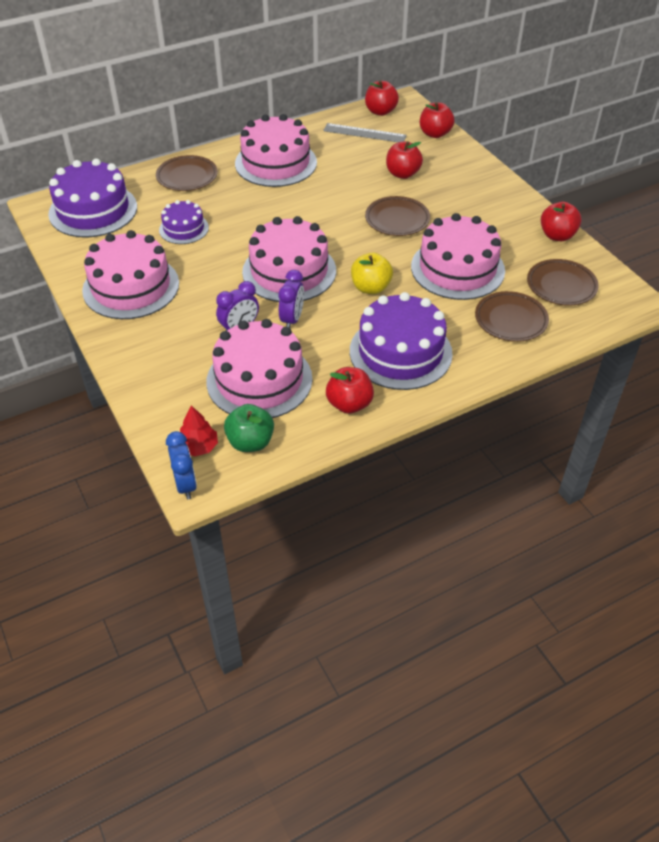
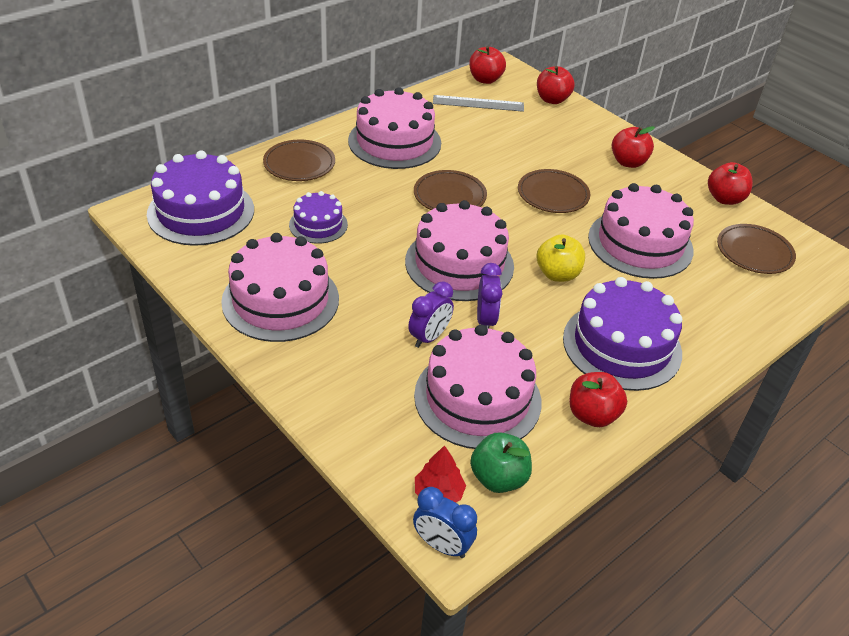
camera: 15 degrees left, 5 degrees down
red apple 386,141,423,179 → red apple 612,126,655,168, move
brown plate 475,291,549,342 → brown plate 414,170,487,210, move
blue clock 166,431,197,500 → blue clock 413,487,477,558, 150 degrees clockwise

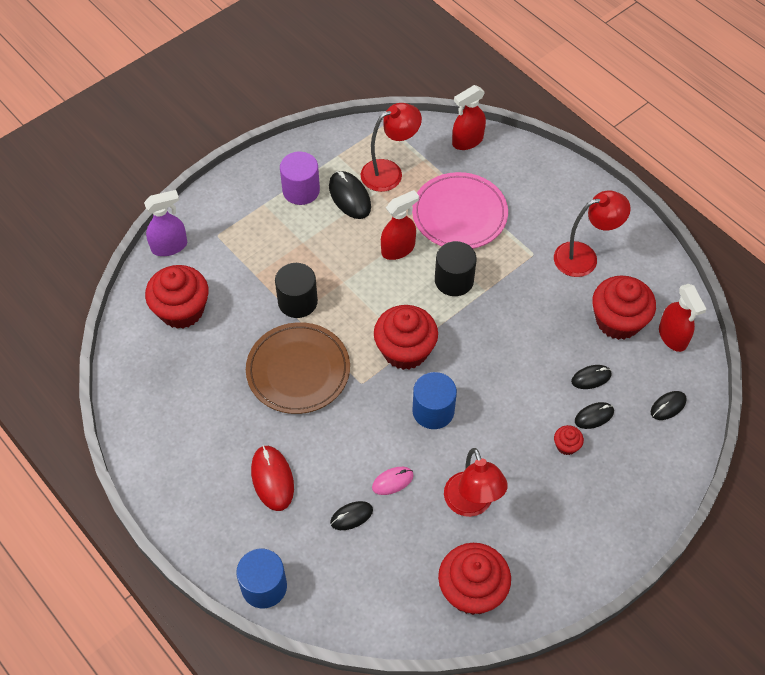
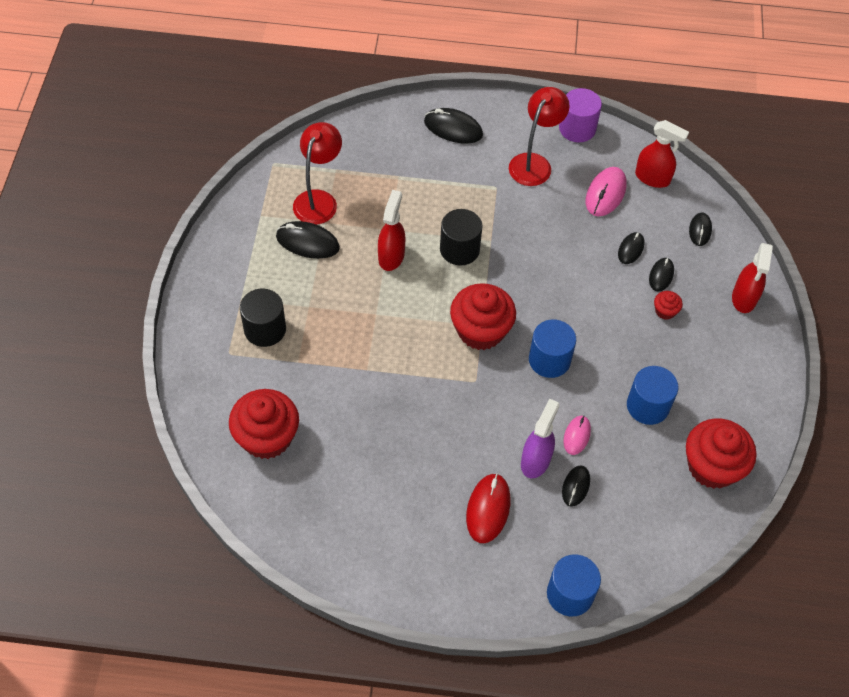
camera: 45 degrees left, 0 degrees up
red spray bottle 452,85,486,150 → red spray bottle 732,243,773,313, move
purple cylinder 280,152,320,205 → purple cylinder 559,88,602,142, move
pink plate 412,172,508,249 → -
purple spray bottle 144,190,187,256 → purple spray bottle 521,399,560,478, move
black cylinder 275,263,318,318 → black cylinder 240,289,286,347, move
red cupcake 592,275,656,340 → pink mouse 586,167,627,216
brown plate 246,322,350,414 → -
red mouse 251,445,294,511 → red mouse 466,474,510,543, 75 degrees clockwise
red lamp 444,448,508,517 → blue cylinder 627,366,678,425
- → black mouse 424,108,483,144

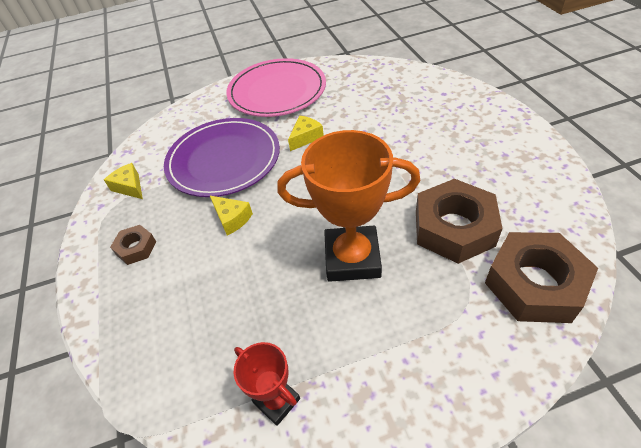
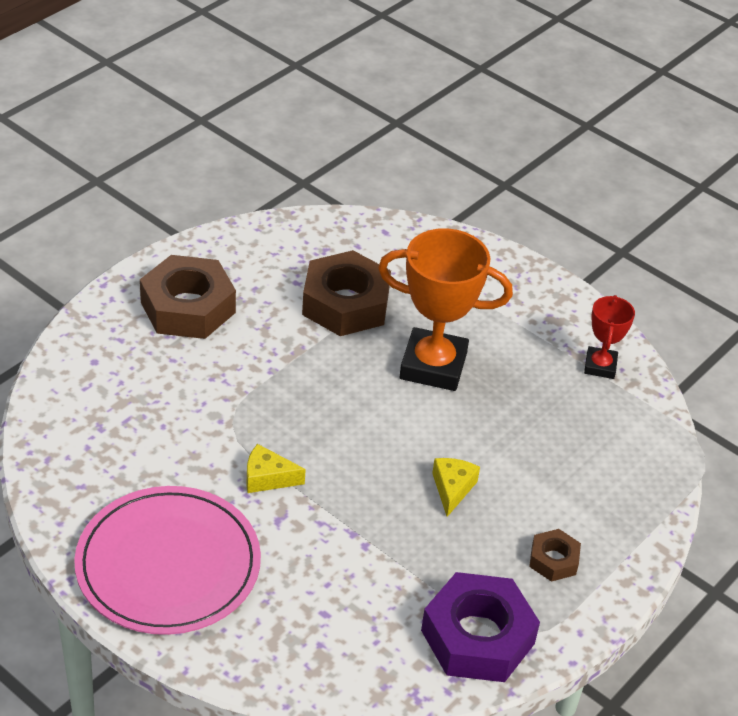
camera: 130 degrees left, 5 degrees down
purple plate 164,118,280,197 → -
orange trophy 277,130,420,282 → orange trophy 378,228,513,391, 45 degrees counterclockwise
yellow cheese 104,163,143,199 → purple nut 421,572,540,682
brown nut 485,232,598,323 → brown nut 140,255,236,339, move

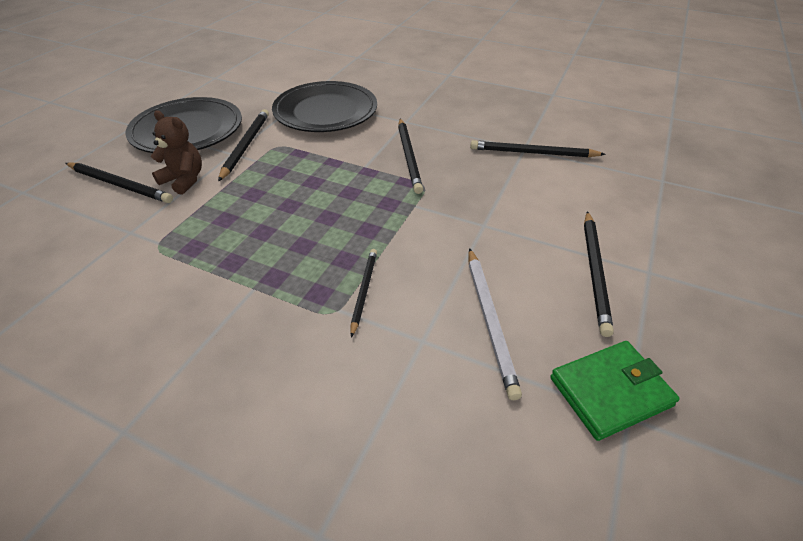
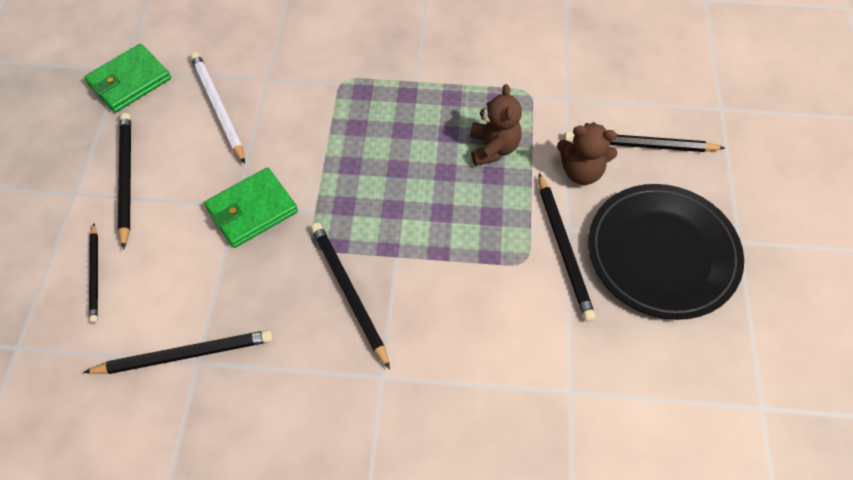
camera: 160 degrees right, 15 degrees up
black plate 272,81,377,132 → -
black pencil 351,249,377,338 → black pencil 89,224,98,323, move
- → brown teddy bear 470,84,522,166
- → green wallet 204,167,298,248

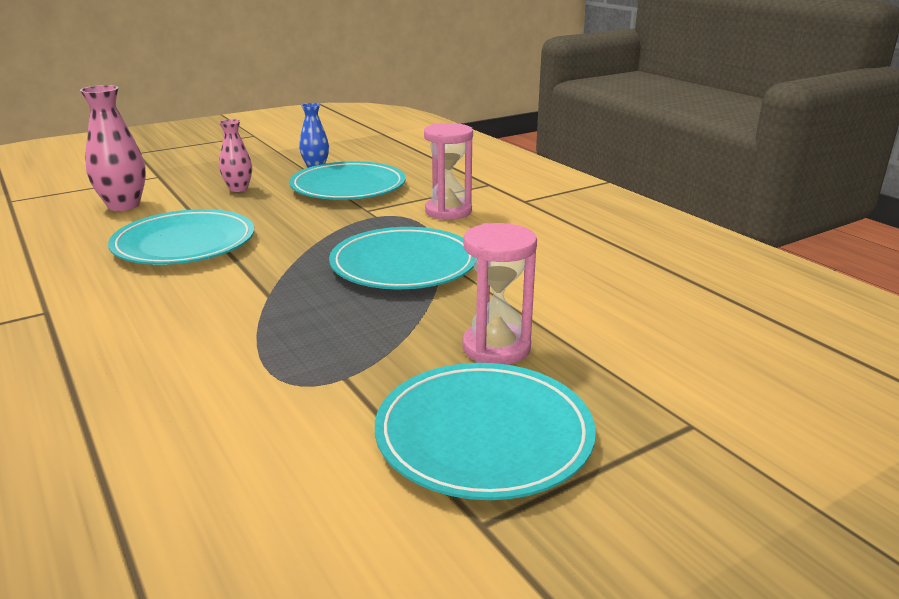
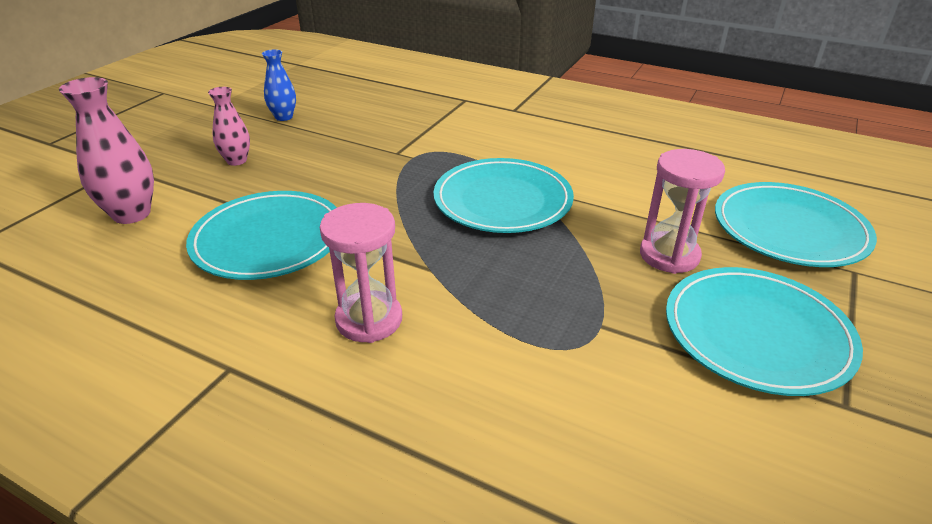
camera: 30 degrees left, 10 degrees up
pink hourglass 424,123,473,220 → pink hourglass 319,203,402,343, move
turquoise plate 289,161,406,200 → turquoise plate 715,182,877,267, move

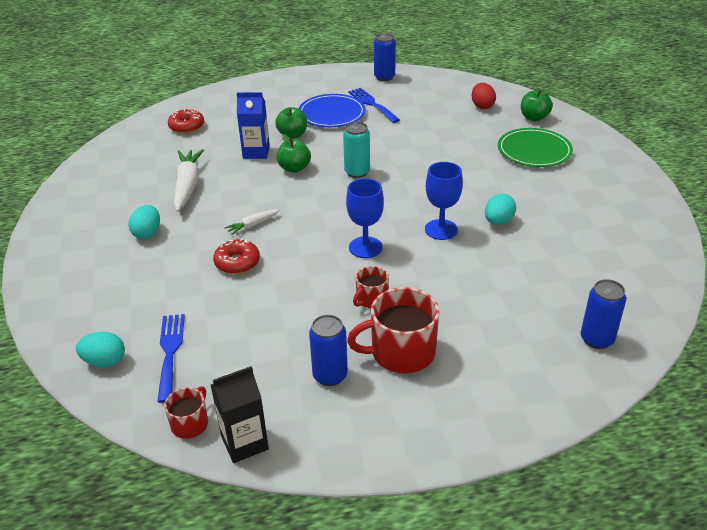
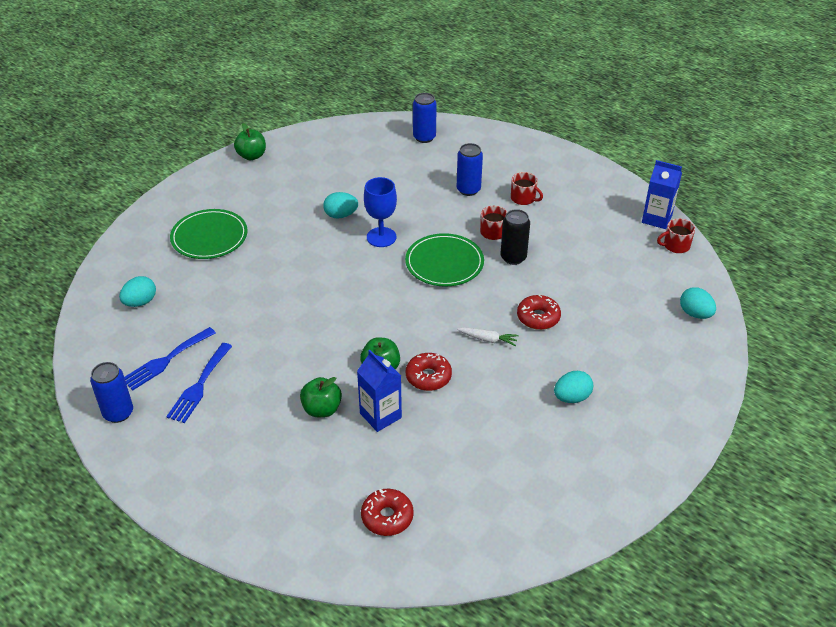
camera: 130 degrees left, 5 degrees up
red egg 472,83,496,109 → turquoise egg 119,276,156,307
green apple 521,90,553,121 → green apple 234,123,266,160, move
blue plate 298,94,366,127 → -
turquoise can 343,122,370,178 → -
white carrot 173,149,204,212 → -
blue goblet 346,178,384,258 → green plate 405,233,484,287
red mug 347,287,439,373 → red mug 511,172,543,205, x0.54
blue fork 157,314,185,403 → blue fork 124,327,216,390, move
blue can 309,315,348,386 → blue can 457,143,483,196, move
black carton 211,366,269,463 → blue carton 642,160,682,229
- → black can 500,209,530,265
- → red donut 406,353,452,391

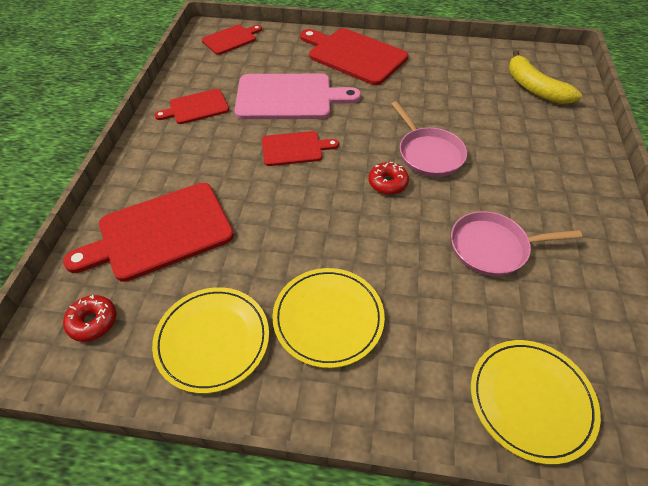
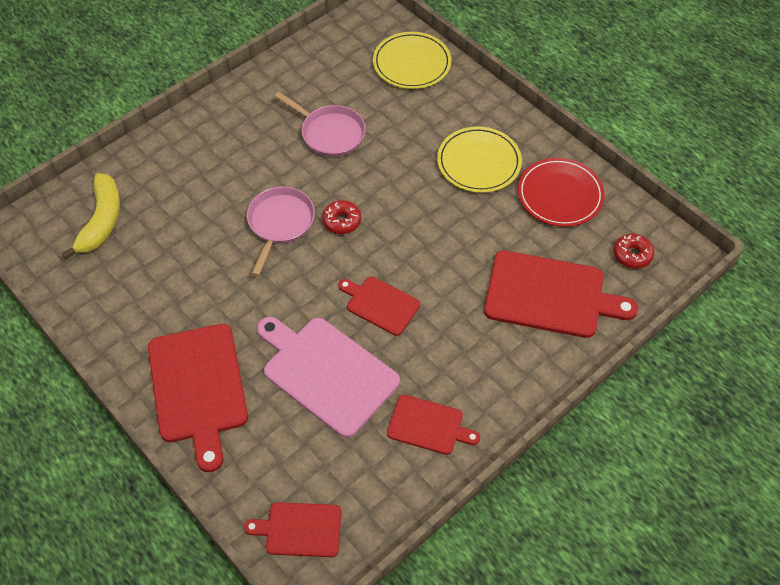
camera: 140 degrees left, 5 degrees up
yellow plate 152,287,269,394 → red plate 518,158,605,227

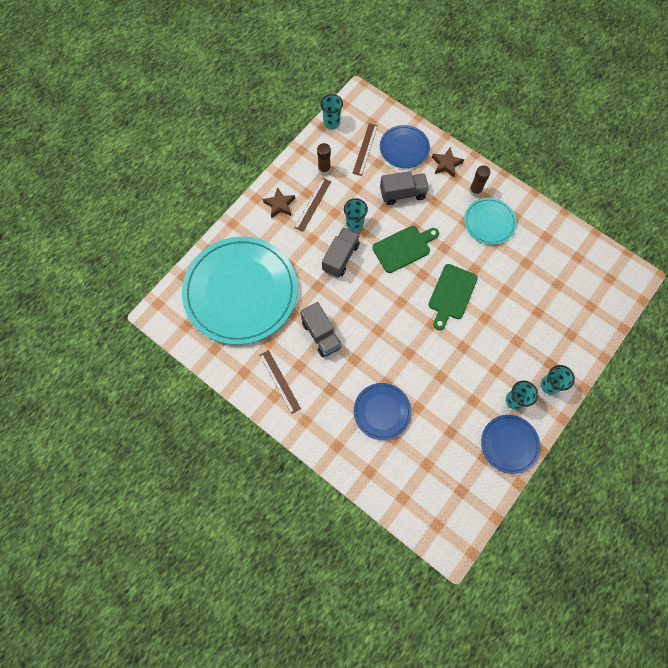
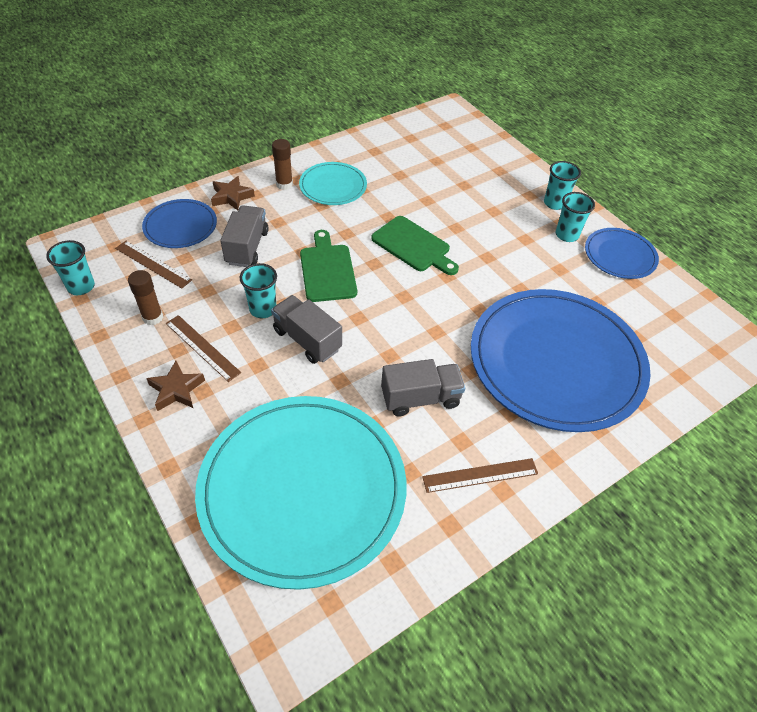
camera: 75 degrees left, 20 degrees down
blue plate 354,383,411,440 → blue plate 471,289,651,432, x2.11

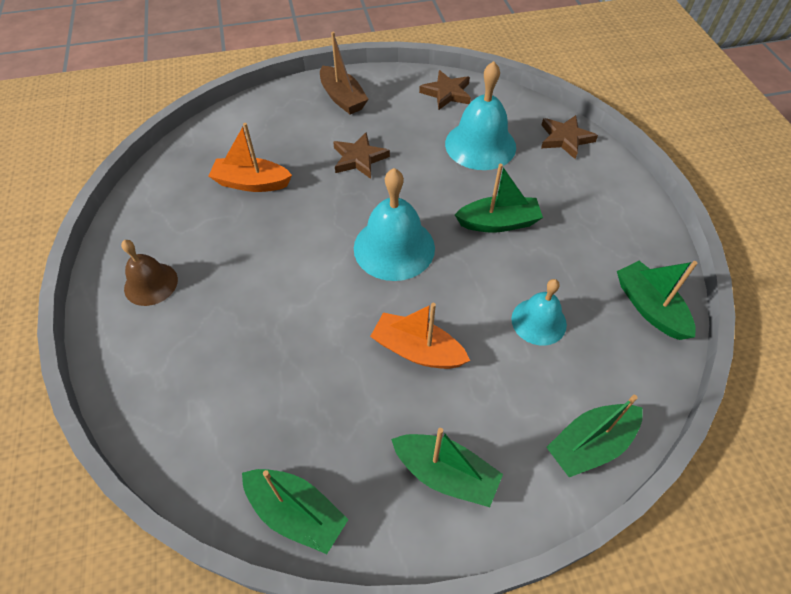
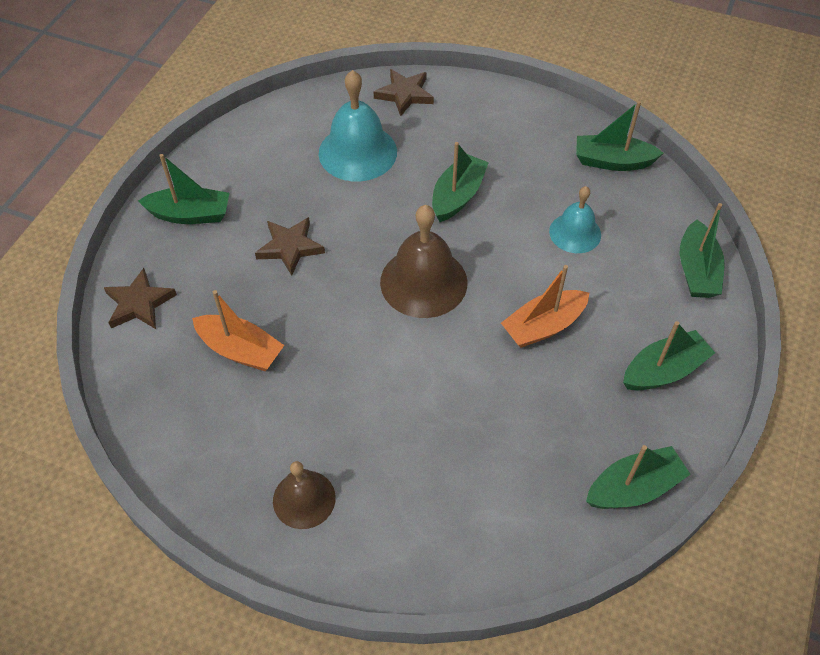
camera: 55 degrees left, 0 degrees up
brown boat 320,32,368,114 → green boat 138,154,229,224
brown star 419,70,471,110 → brown star 104,268,177,329, move
orange boat 209,123,292,192 → orange boat 192,290,284,371, 105 degrees counterclockwise
turquoise bell 354,168,435,281 → brown bell 380,205,467,318

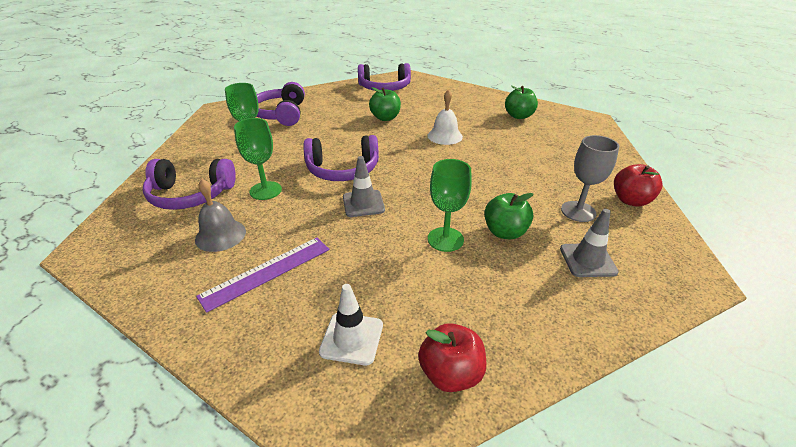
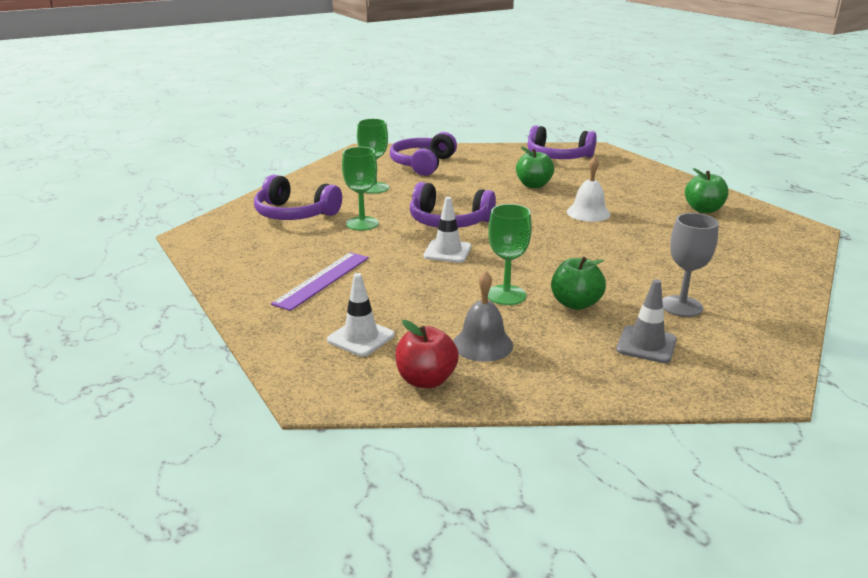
camera: 25 degrees right, 10 degrees down
grey traffic cone 343,156,385,217 → white traffic cone 423,197,471,263
red apple 614,164,663,207 → -
grey bell 195,179,246,252 → grey bell 453,271,513,362, move
purple ruler 196,238,330,313 → purple ruler 271,252,369,311, 45 degrees counterclockwise

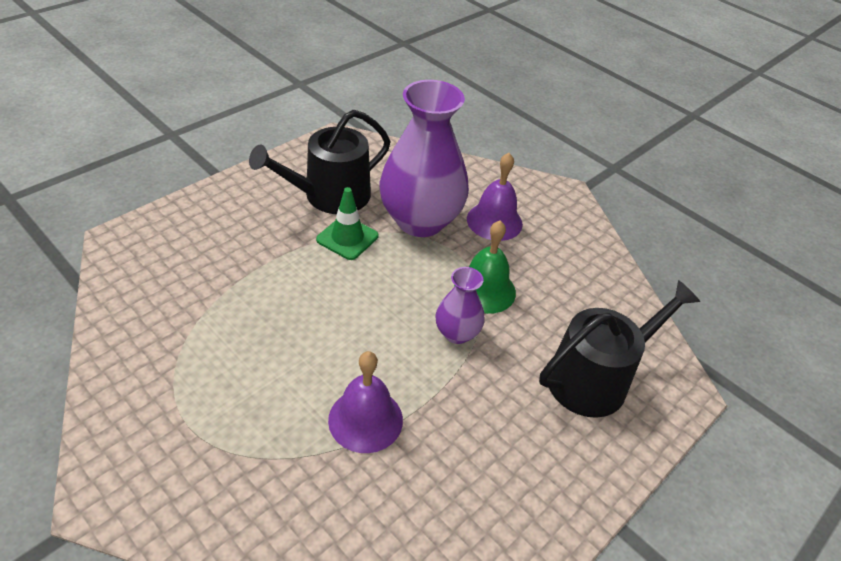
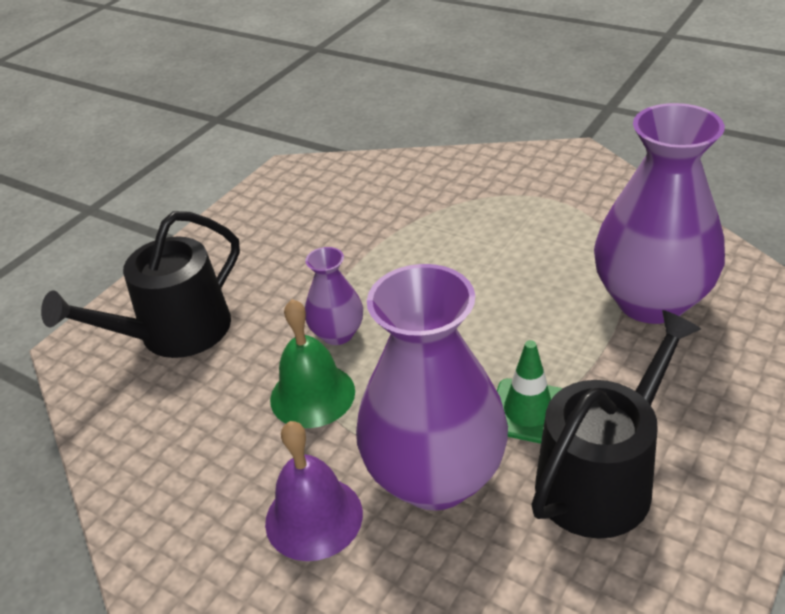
camera: 175 degrees right, 5 degrees down
purple bell 328,351,403,453 → -
- → purple vase 594,103,725,324

